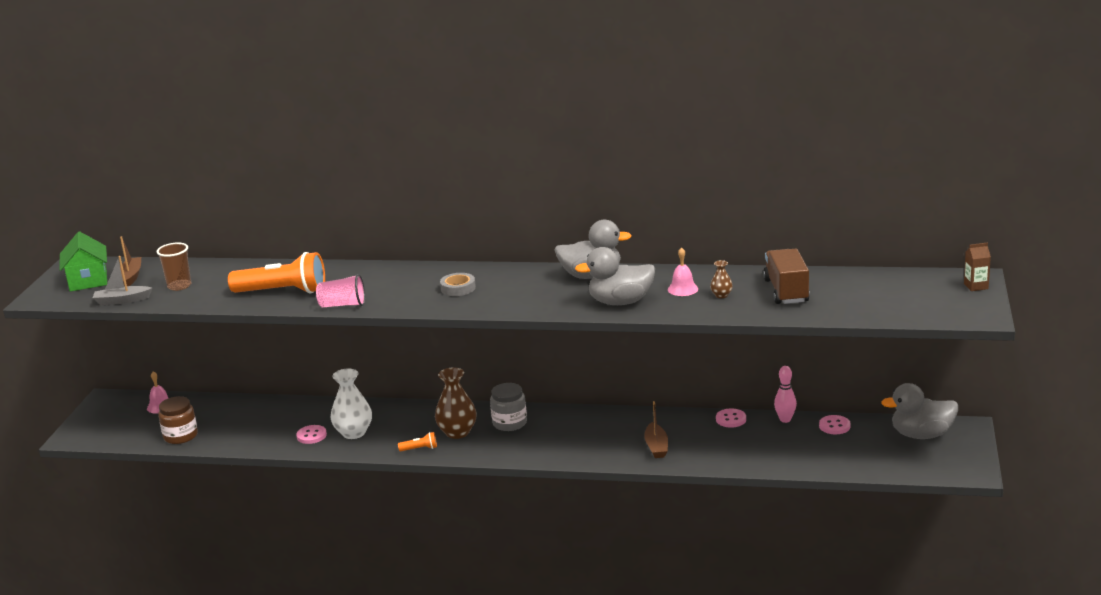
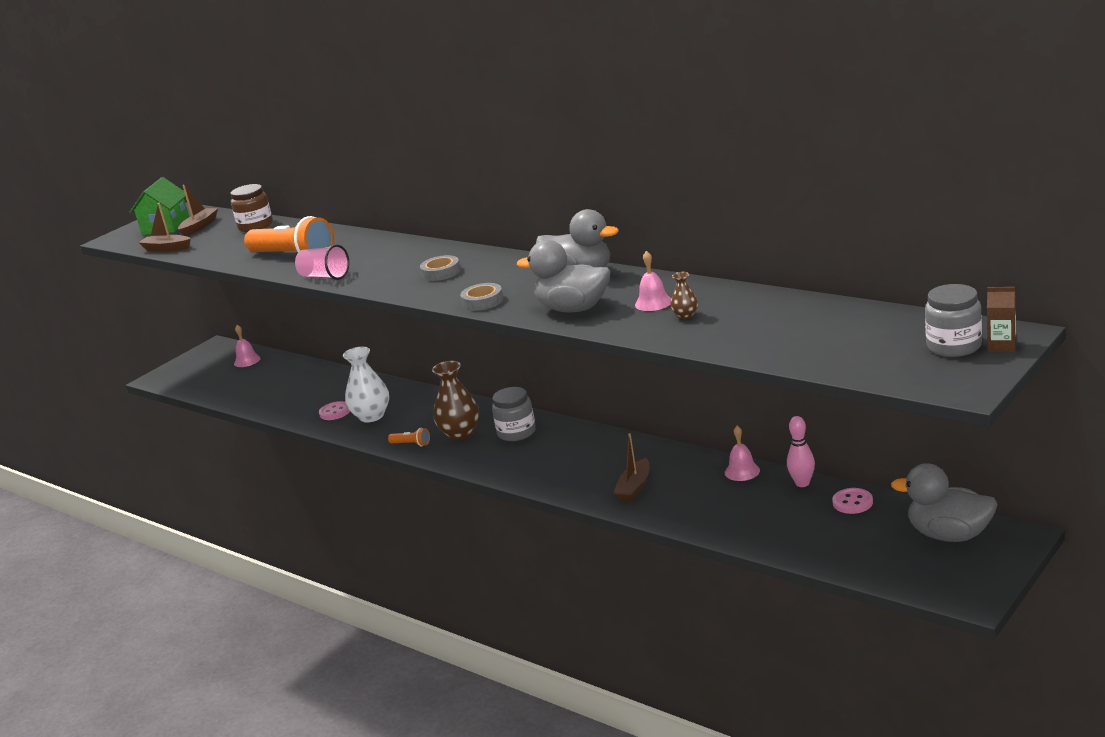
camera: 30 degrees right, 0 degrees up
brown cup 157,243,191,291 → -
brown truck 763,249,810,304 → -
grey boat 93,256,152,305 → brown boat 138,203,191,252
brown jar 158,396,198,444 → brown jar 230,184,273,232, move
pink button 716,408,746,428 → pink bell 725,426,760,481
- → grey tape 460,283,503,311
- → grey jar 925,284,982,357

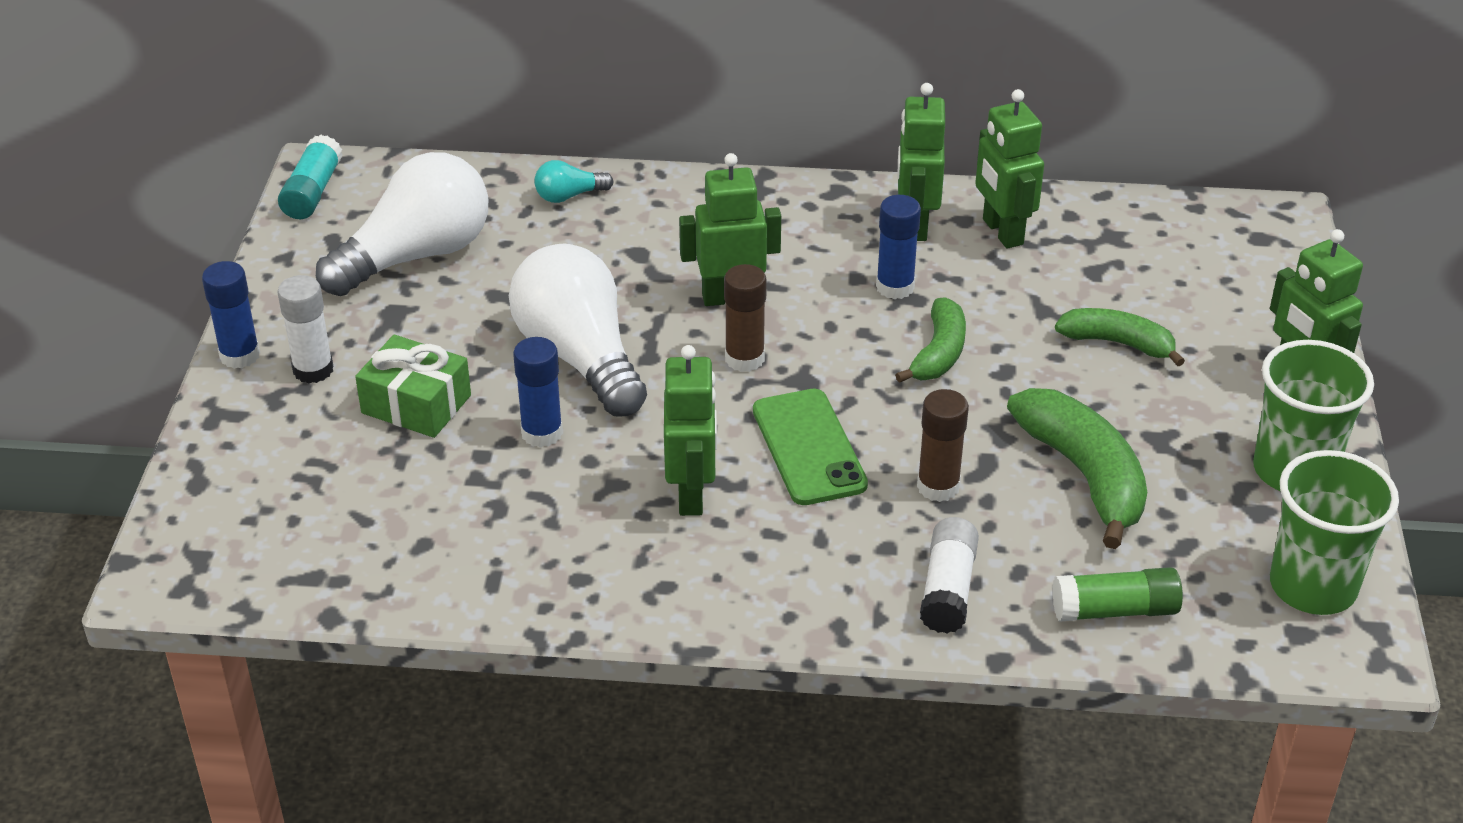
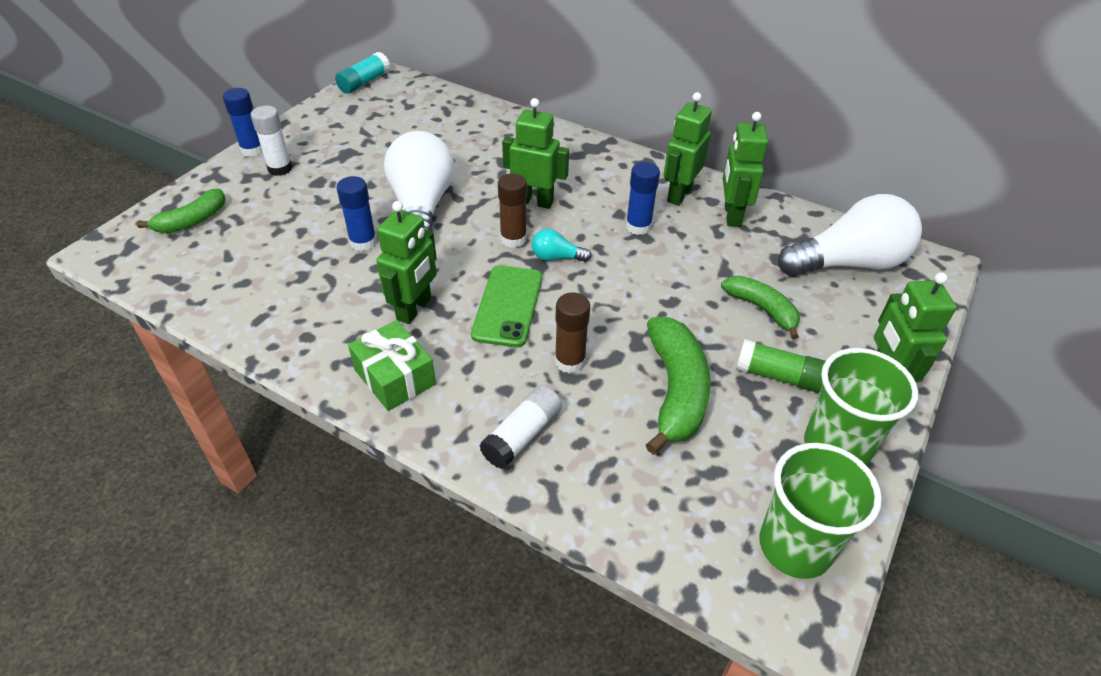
camera: 25 degrees right, 5 degrees up
white light bulb 316,152,488,296 → white light bulb 778,194,922,277, move
turquoise light bulb 534,160,614,203 → turquoise light bulb 532,229,592,262, move
green banana 895,297,966,383 → green banana 137,189,226,233, move
green gift 355,335,471,438 → green gift 348,320,436,411, move
green glue stick 1053,567,1183,622 → green glue stick 736,339,825,393, move

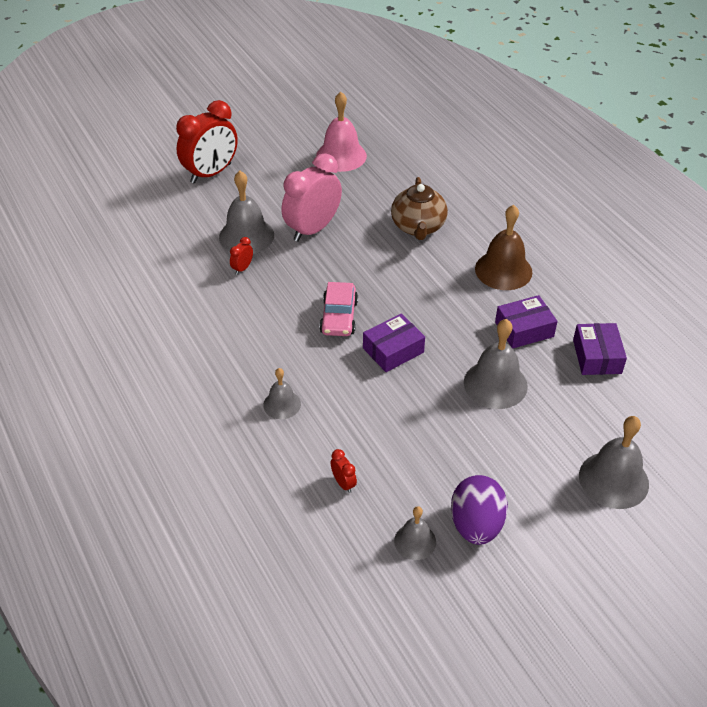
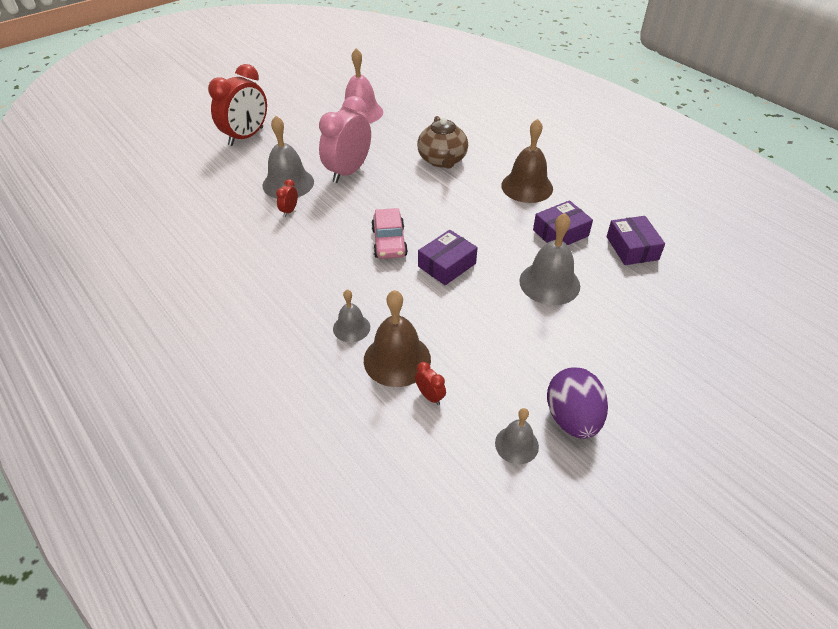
camera: 10 degrees left, 0 degrees up
grey bell 579,416,649,509 → -
- → brown bell 364,290,431,387

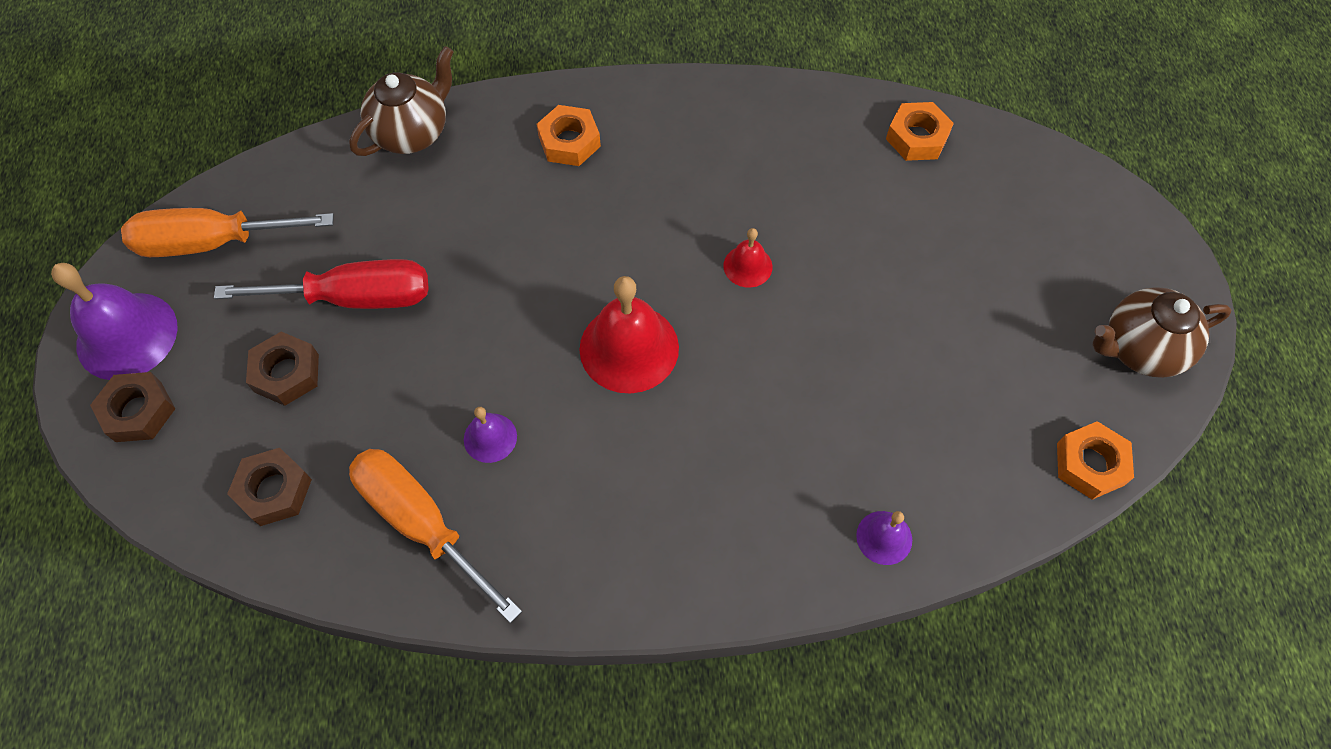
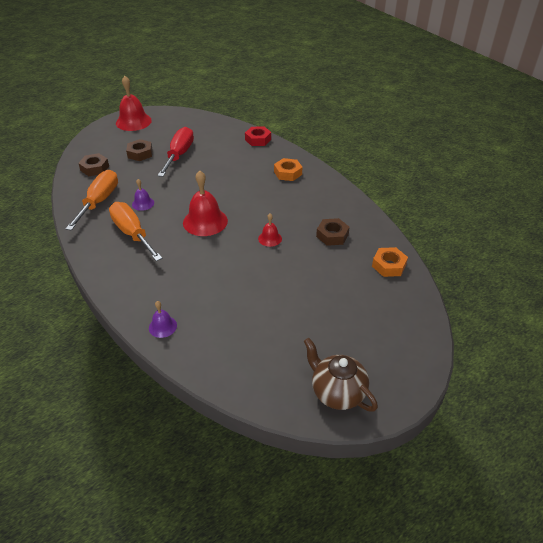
camera: 60 degrees right, 20 degrees down
brown teapot 349,46,454,156 → red nut 245,127,271,146
orange screwdriver 121,208,334,257 → orange screwdriver 109,202,162,261, move
red screwdriver 214,259,428,309 → red screwdriver 158,127,194,177, 135 degrees counterclockwise
purple bell 51,263,178,380 → red bell 116,76,152,131
brown nut 90,372,175,442 → brown nut 316,218,350,246, move
orange nut 1057,421,1134,500 → -

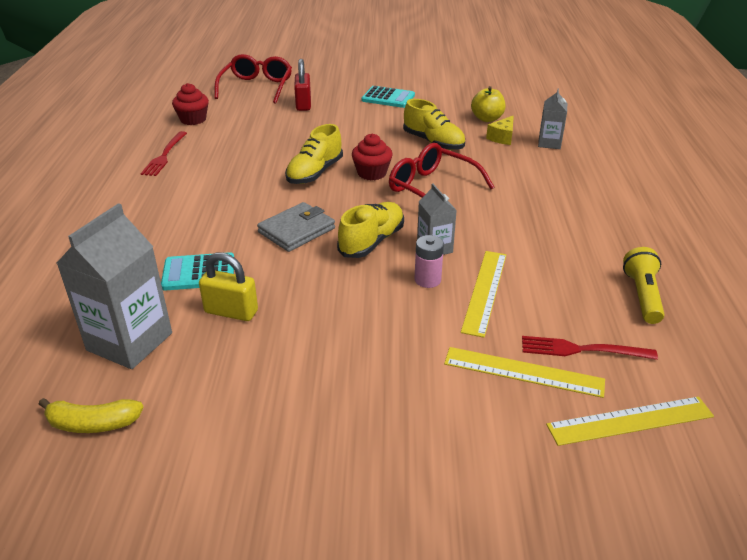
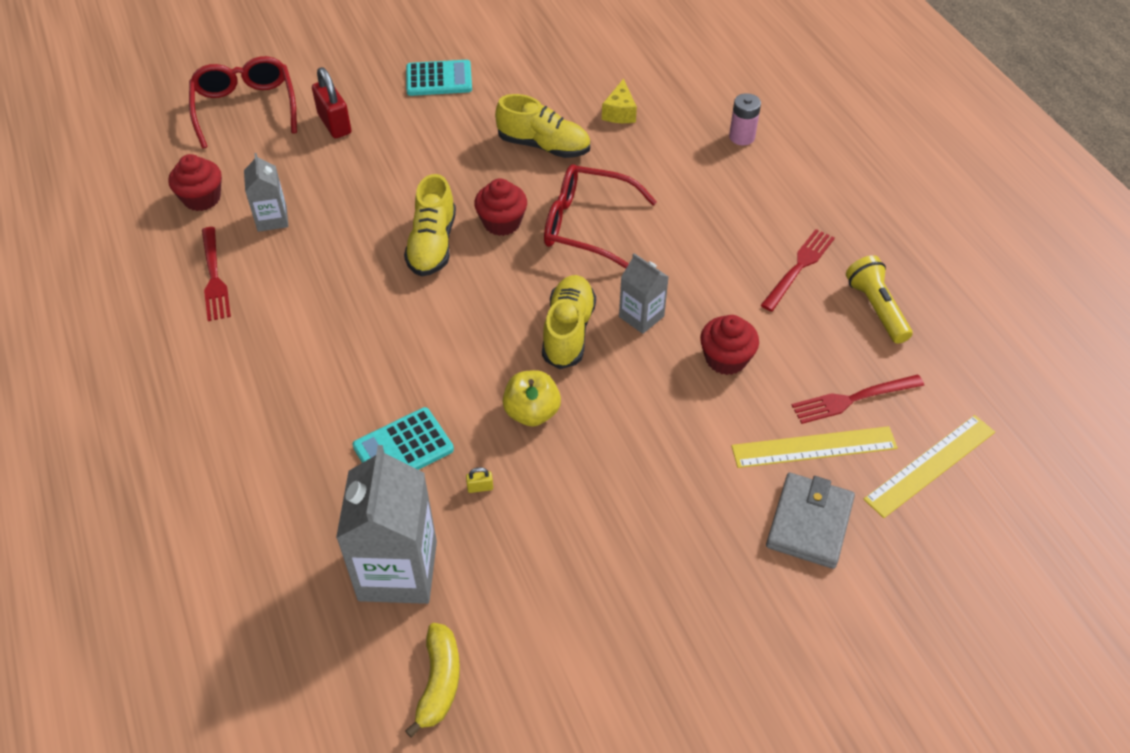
camera: 25 degrees left, 15 degrees up
yellow apple 471,86,506,122 → yellow apple 503,370,561,427, move
grey carton 538,88,567,149 → grey carton 244,153,288,232, move
grey wallet 257,202,335,252 → grey wallet 766,473,855,569, move
pink battery 415,235,444,288 → pink battery 729,93,761,145, move
yellow ruler 461,251,506,338 → red cupcake 700,315,759,375
yellow padlock 199,253,258,321 → yellow padlock 466,467,493,493, x0.42
yellow banana 38,398,144,433 → yellow banana 405,623,460,738, 60 degrees counterclockwise
- → red fork 761,229,835,311

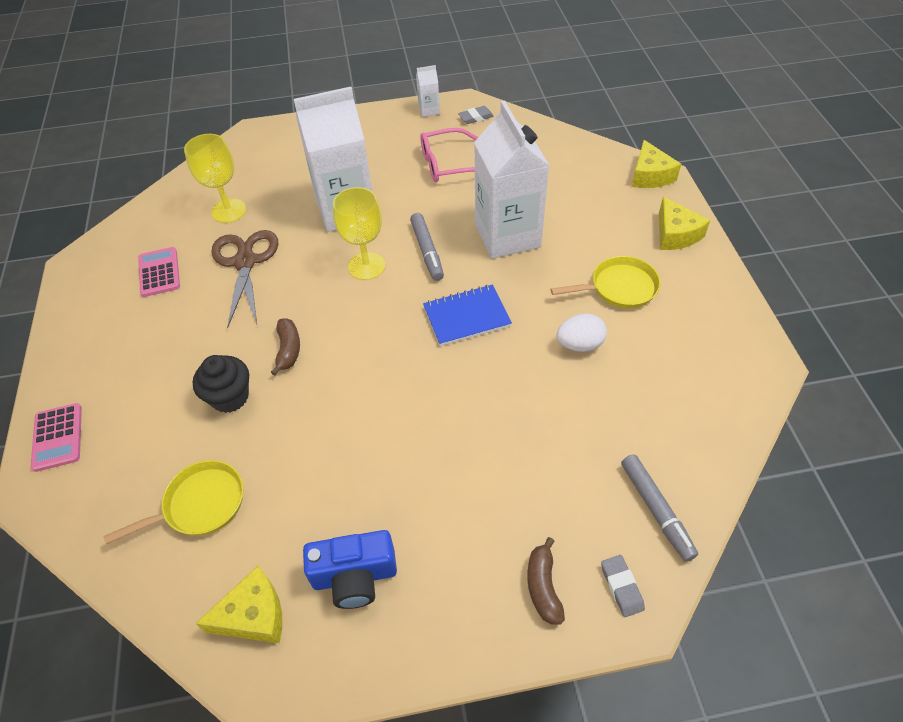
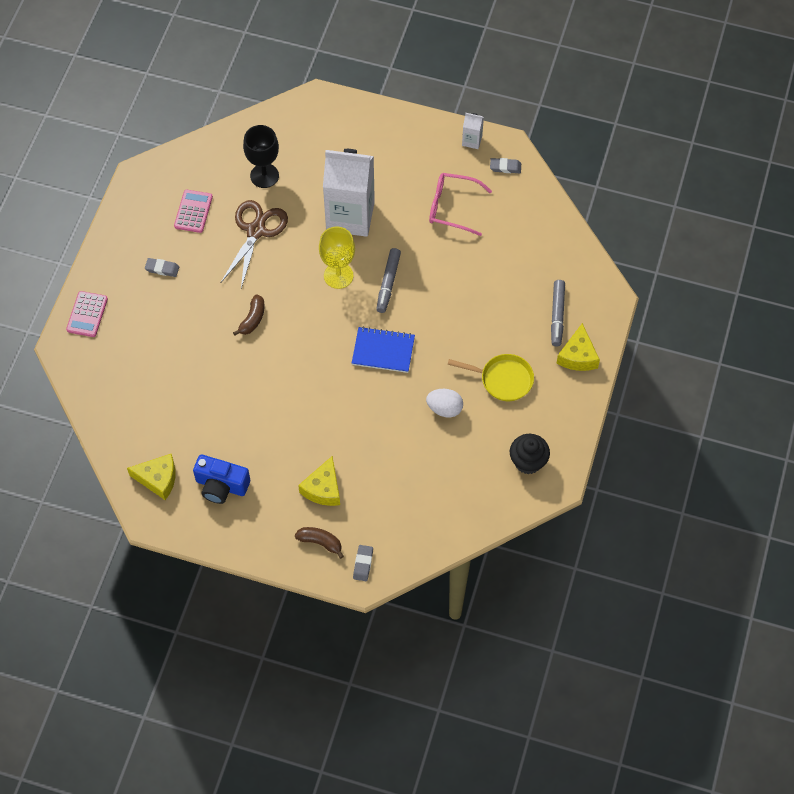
camera: 25 degrees right, 10 degrees up
white carton 474,100,549,259 → -
yellow goblet 184,134,246,223 → black goblet 243,125,279,188
yellow cheese 632,140,681,188 → yellow cheese 298,456,340,506, move
black cupcake 193,355,249,413 → black cupcake 510,434,550,474, move
grey marker 621,454,698,562 → grey marker 551,280,565,346, move
yellow pan 103,460,243,545 → -
brown banana 527,537,565,625 → brown banana 295,527,344,559, 90 degrees clockwise
- → grey eraser 145,258,179,277

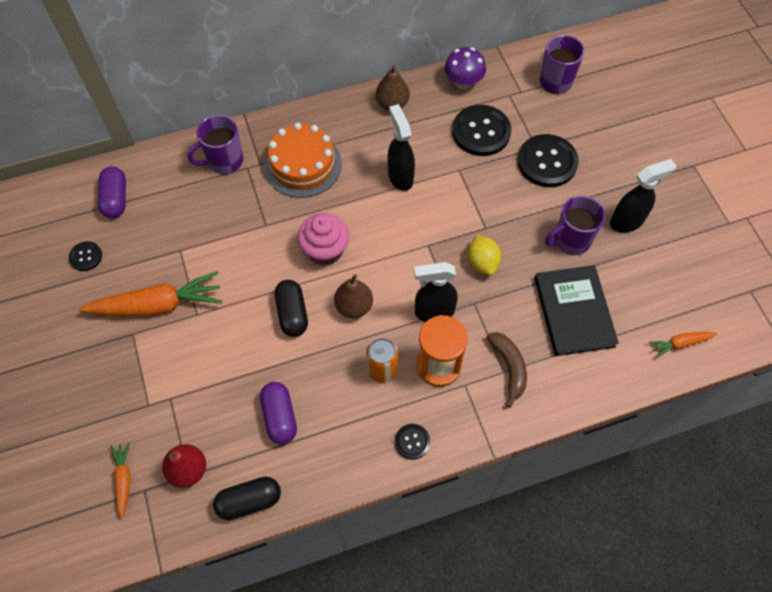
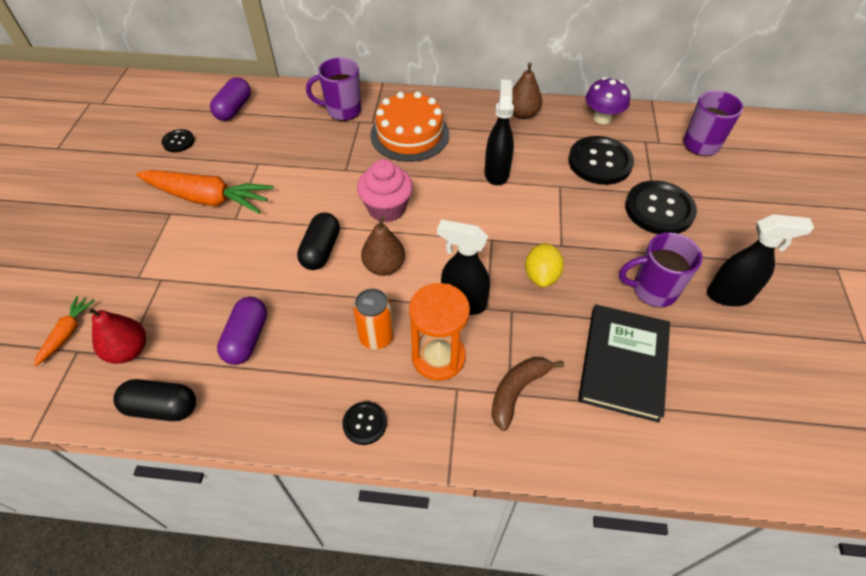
camera: 25 degrees right, 10 degrees down
brown banana 487,332,527,408 → brown banana 491,357,564,431, 150 degrees counterclockwise
orange carrot 649,332,717,358 → -

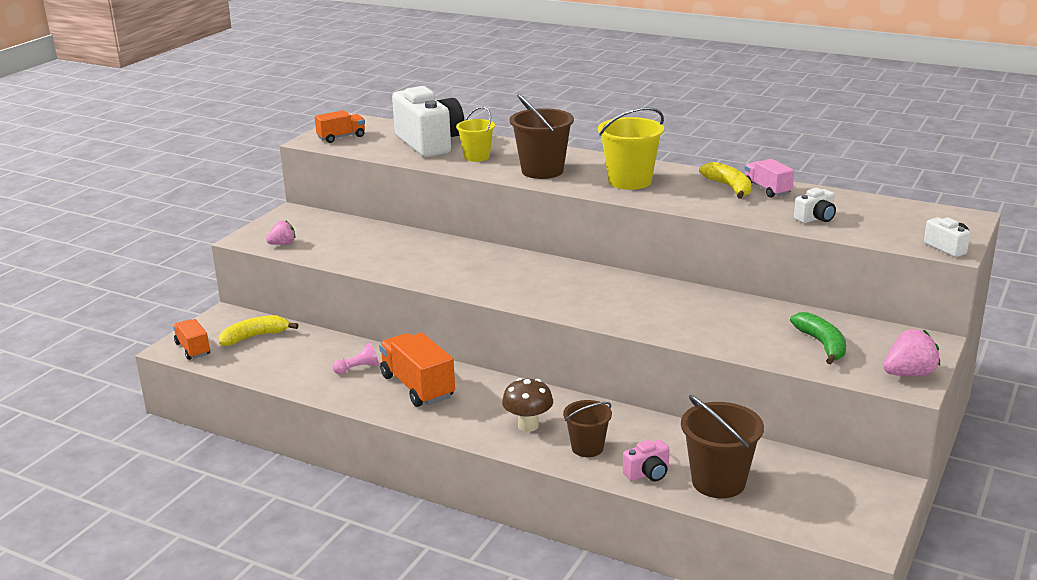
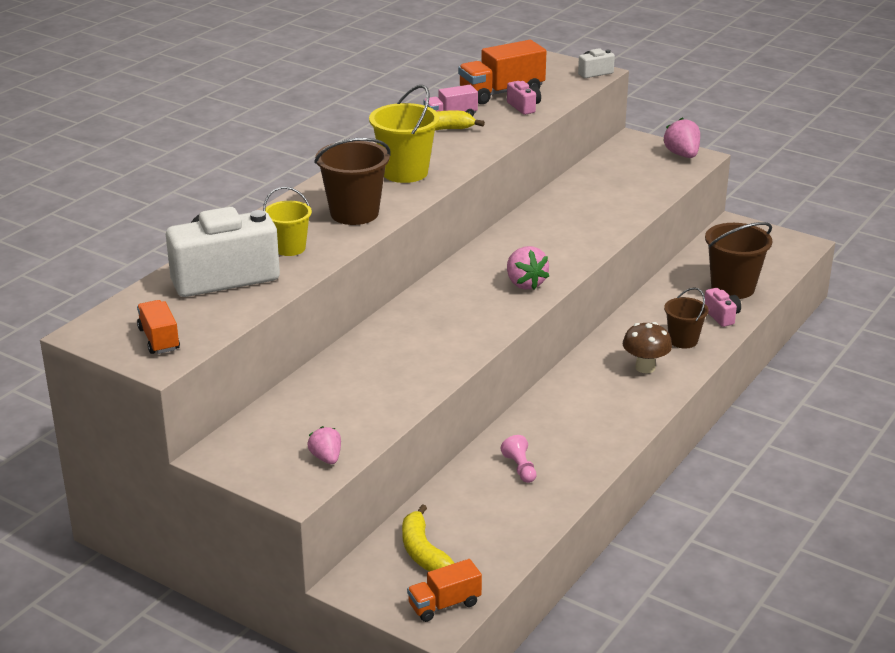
camera: 85 degrees left, 5 degrees up
white camera 794,188,836,223 → pink camera 507,81,541,115
green banana 790,312,846,364 → -
orange truck 379,332,455,407 → orange truck 458,40,547,104, move
- → pink strawberry 507,246,549,289

